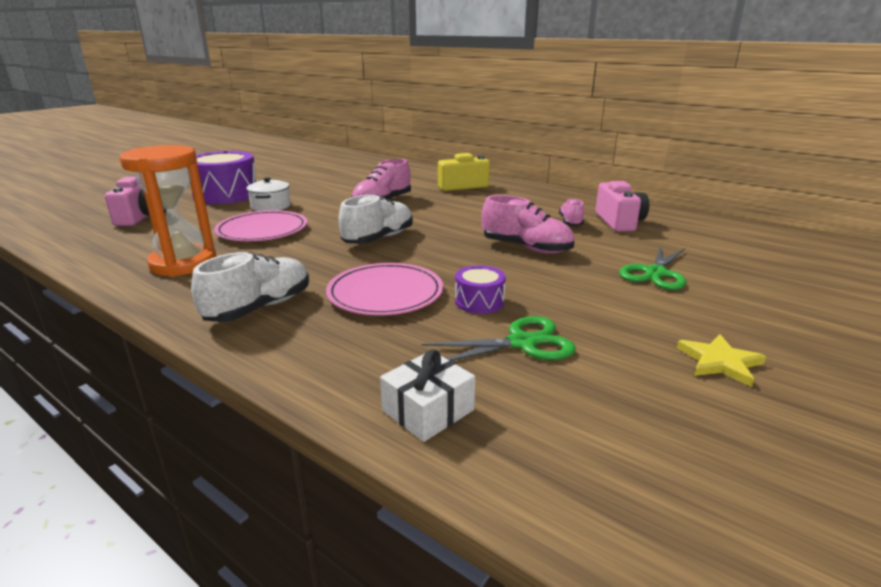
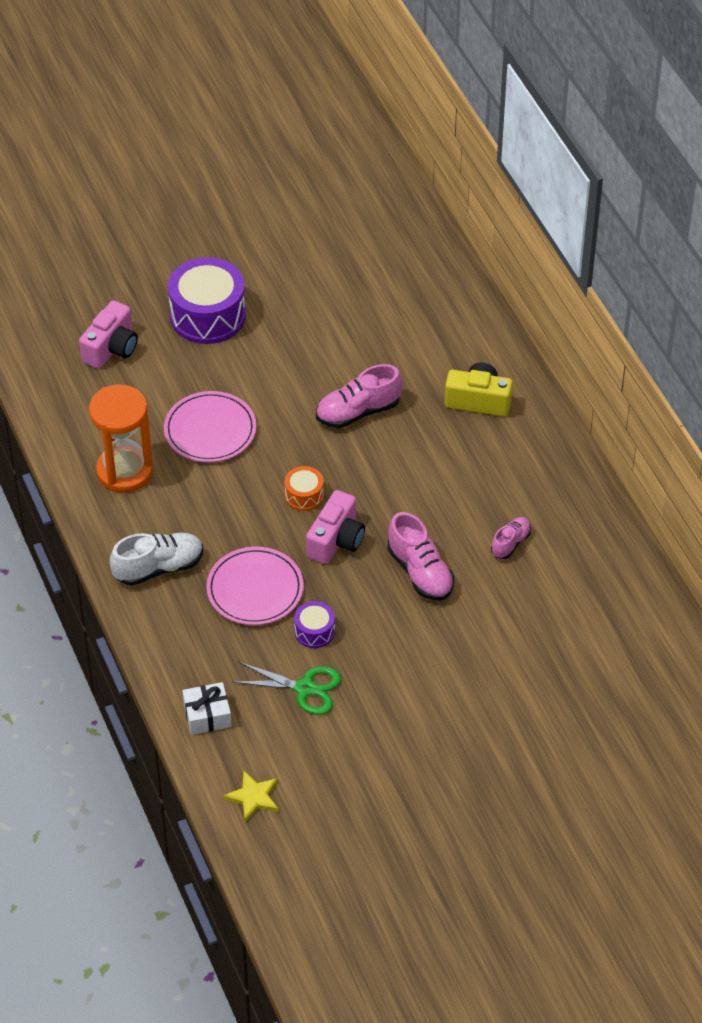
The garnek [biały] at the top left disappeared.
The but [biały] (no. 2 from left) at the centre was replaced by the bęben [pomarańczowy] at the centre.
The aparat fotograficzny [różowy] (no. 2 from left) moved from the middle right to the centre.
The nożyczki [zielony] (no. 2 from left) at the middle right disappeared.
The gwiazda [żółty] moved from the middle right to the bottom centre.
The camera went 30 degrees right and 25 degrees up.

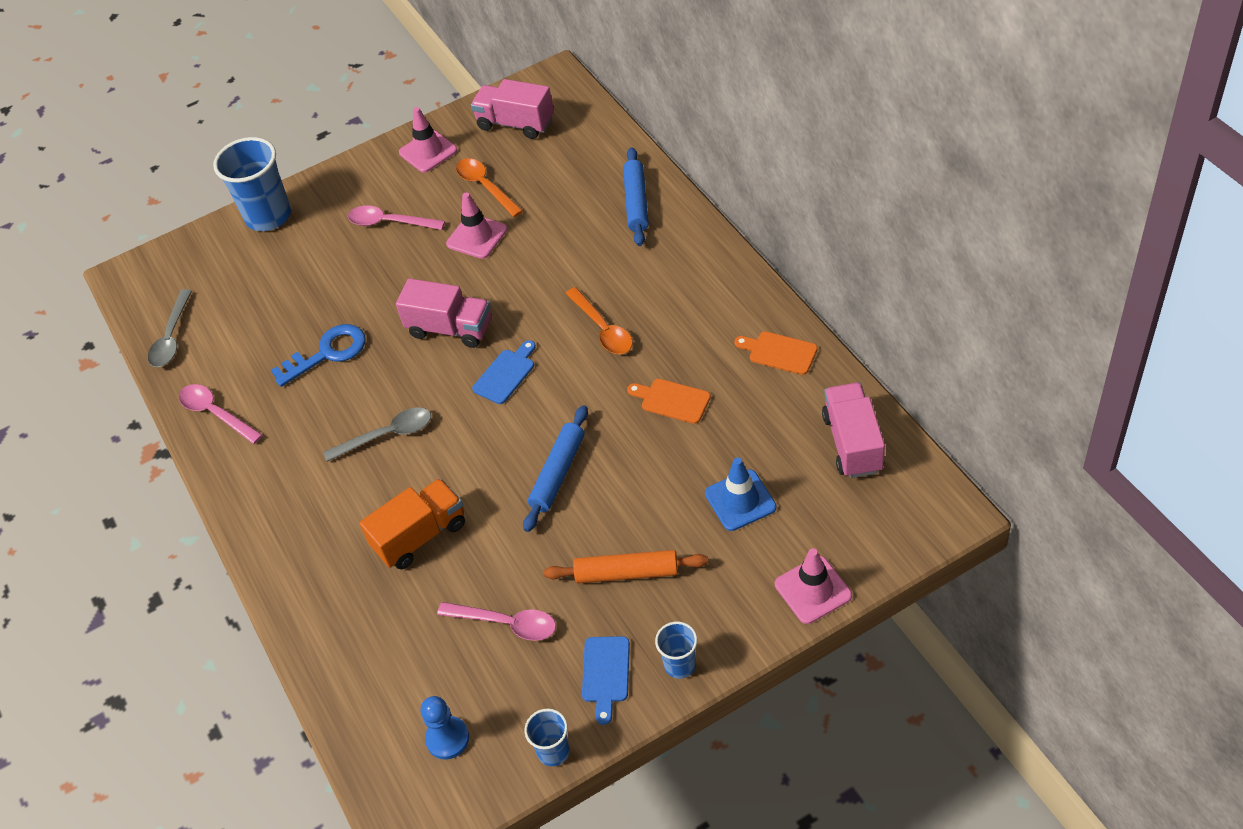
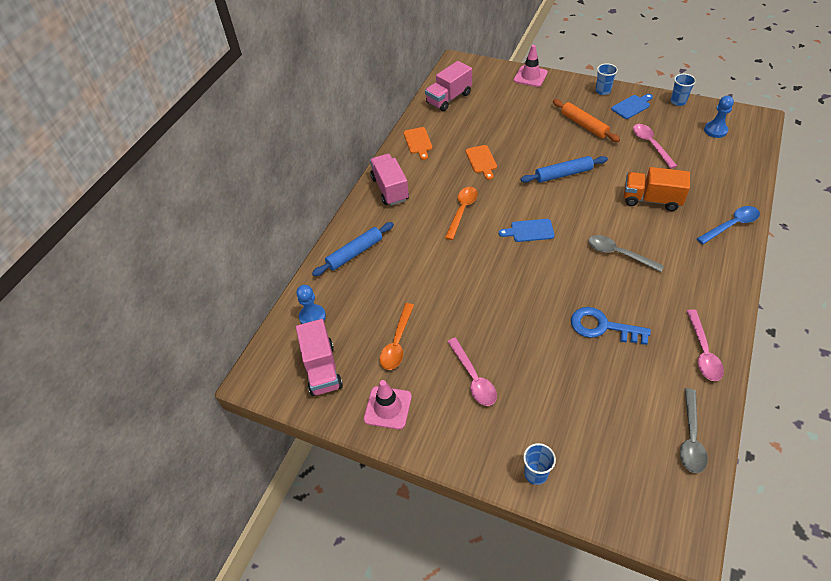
The łyżka [szary] (no. 1 from left in the first image) at the middle left turned 135 degrees clockwise.
The szklanka [niebieski] (no. 1 from left) at the top left changed to 0.51 times the size.
The ciężarówka [różowy] (no. 1 from left in the first image) moved from the centre to the top centre.
The pachołek [różowy] (no. 2 from left) at the top centre disappeared.
The pachołek [niebieski] at the centre disappeared.
The pionek [niebieski] (no. 1 from left) at the centre appeared.
The łyżka [niebieski] at the middle right appeared.
The camera went 130 degrees left and 0 degrees up.

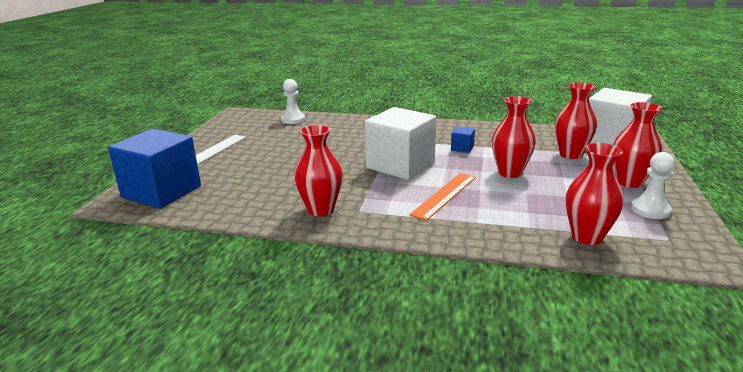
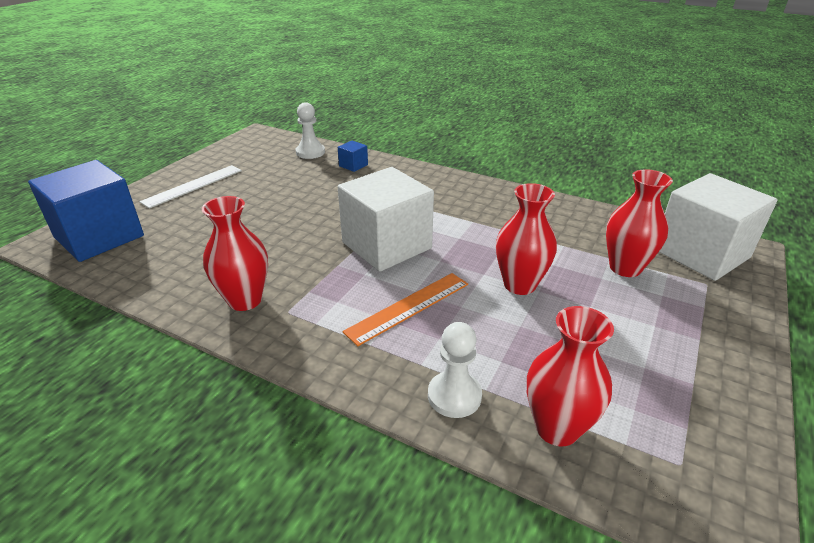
The sześcian [niebieski] (no. 2 from left) moved from the centre to the top centre.
The wazon [czerwony] (no. 5 from left) at the middle right disappeared.
The pionek [biały] (no. 2 from left) moved from the middle right to the bottom centre.
The camera went 15 degrees right and 10 degrees up.

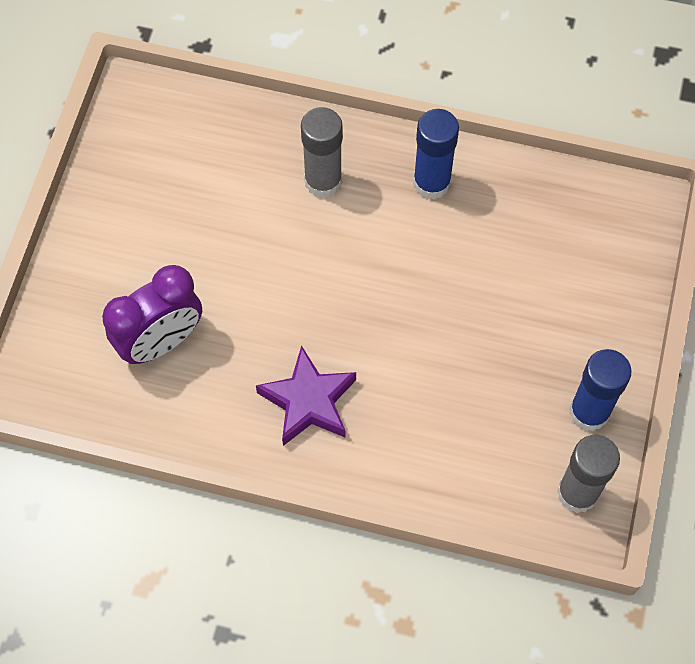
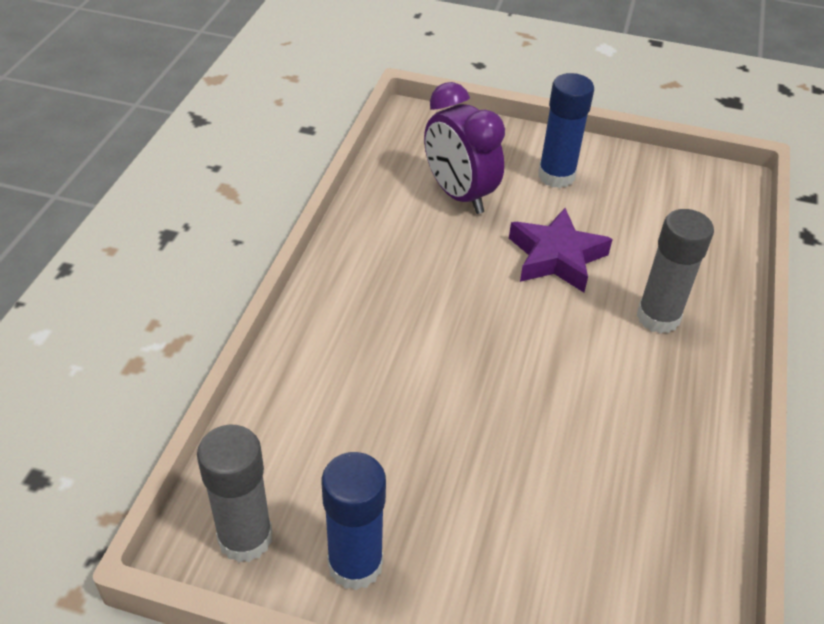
The gwiazda [fioletowy] moved from the centre to the middle right.
The klej w sztyfcie [niebieski] (no. 1 from left in the first image) moved from the top centre to the top right.
The camera went 90 degrees right and 20 degrees down.

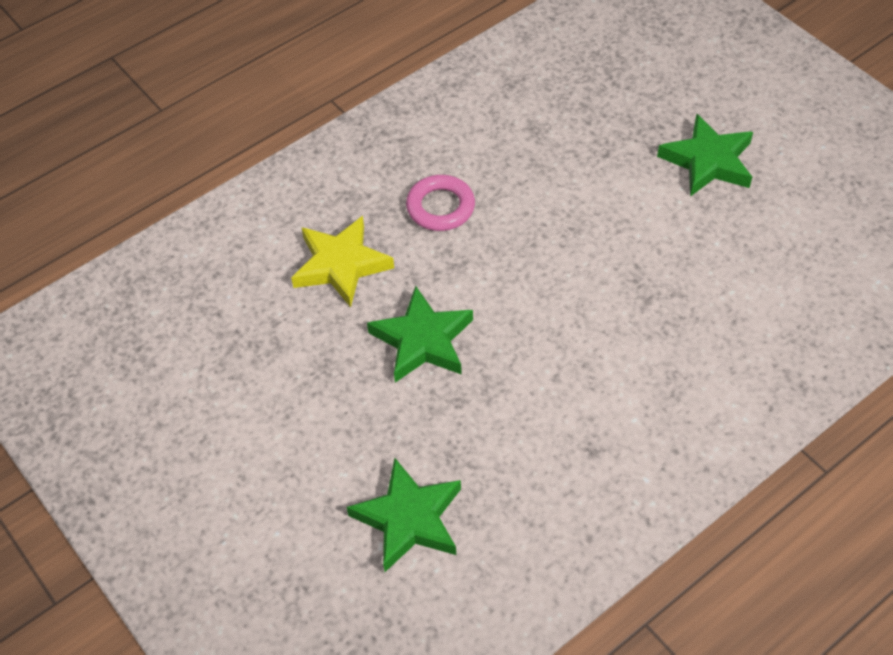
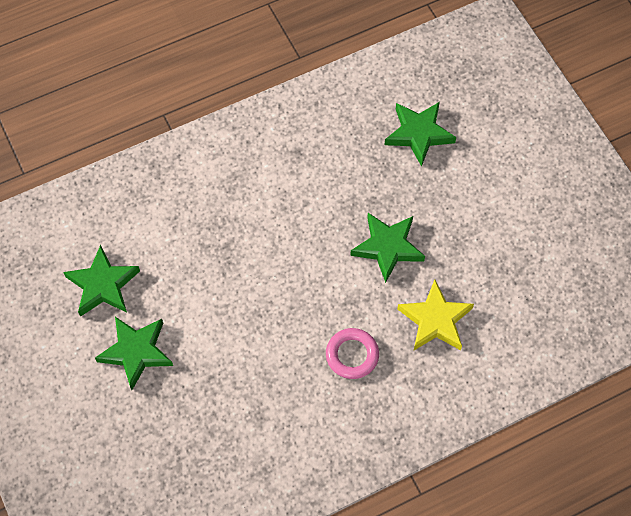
The gwiazda [zielony] (no. 1 from left) at the middle left appeared.
The camera went 170 degrees left and 10 degrees up.

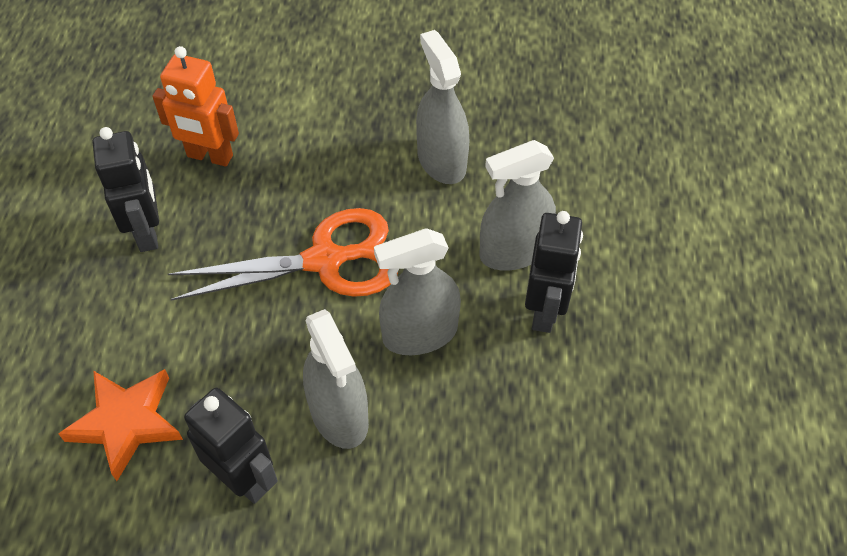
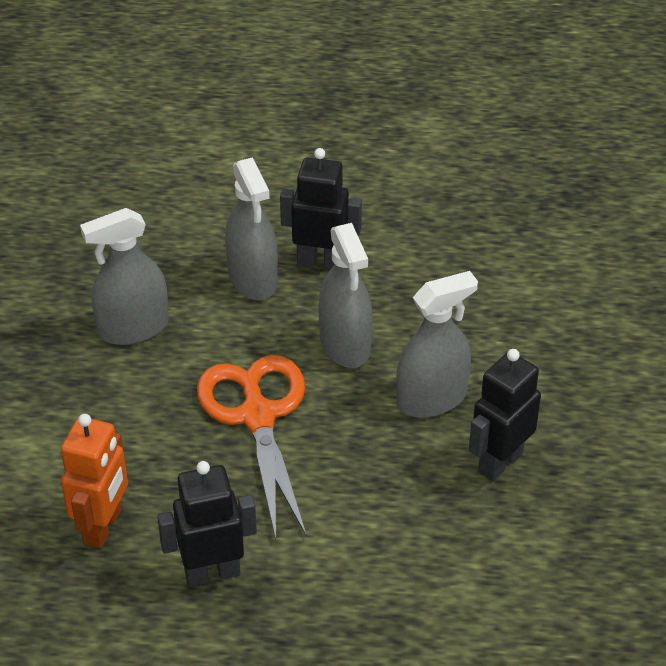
The gwiazda [pomarańczowy] at the bottom left disappeared.
The camera went 90 degrees left and 10 degrees down.

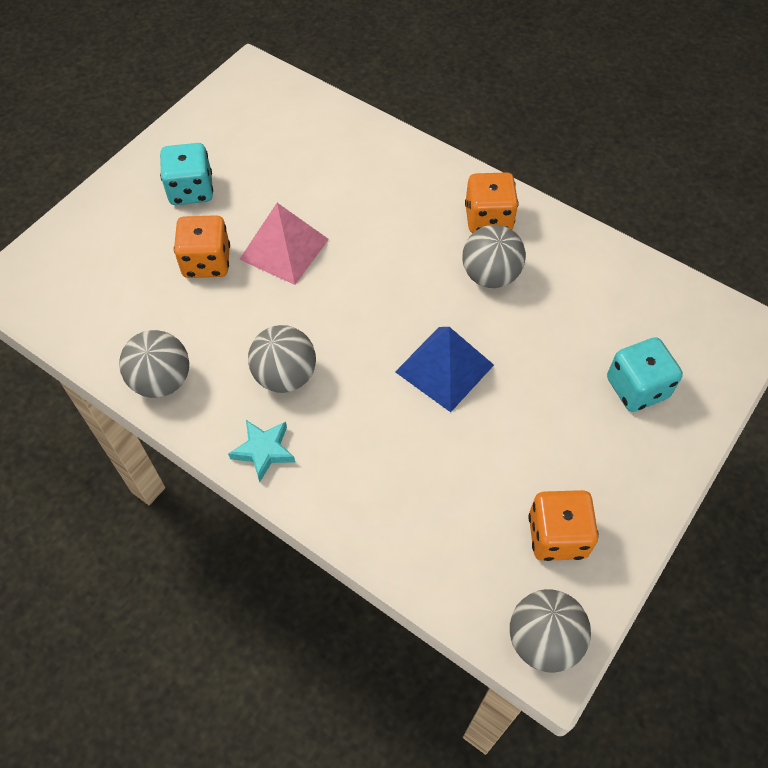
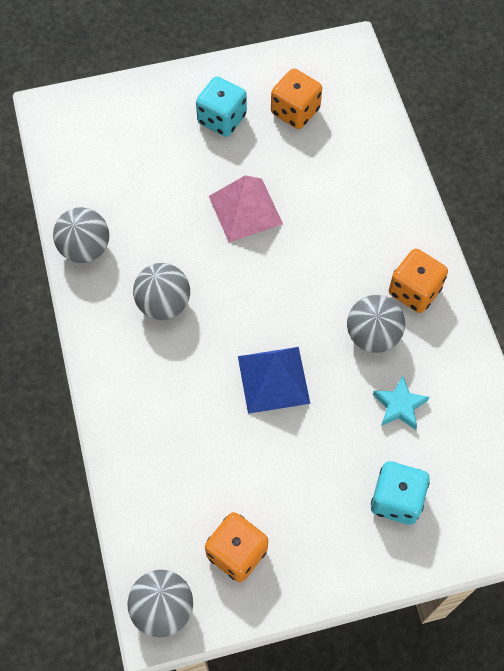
The kostka do gry [pomarańczowy] (no. 1 from left in the first image) moved from the top left to the top centre.
The gwiazda [turkusowy] moved from the centre to the middle right.
The camera went 40 degrees right and 5 degrees up.

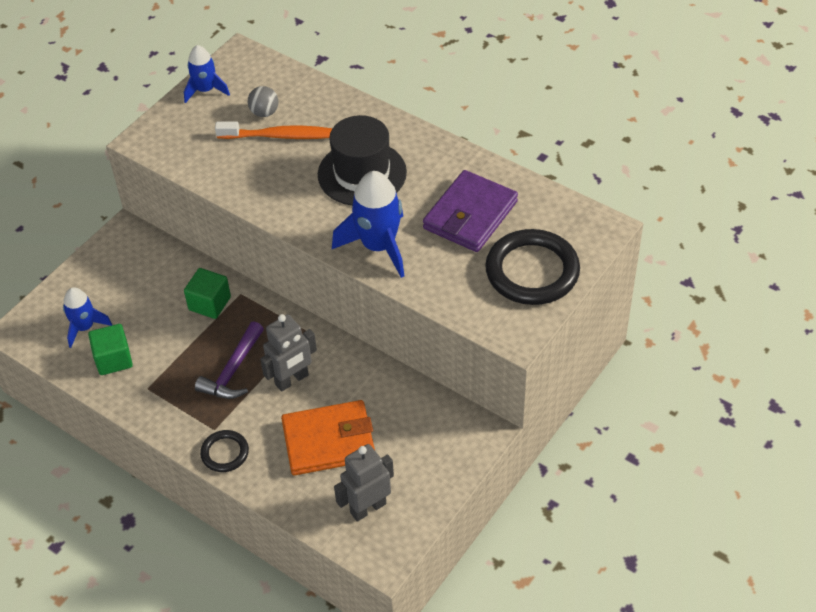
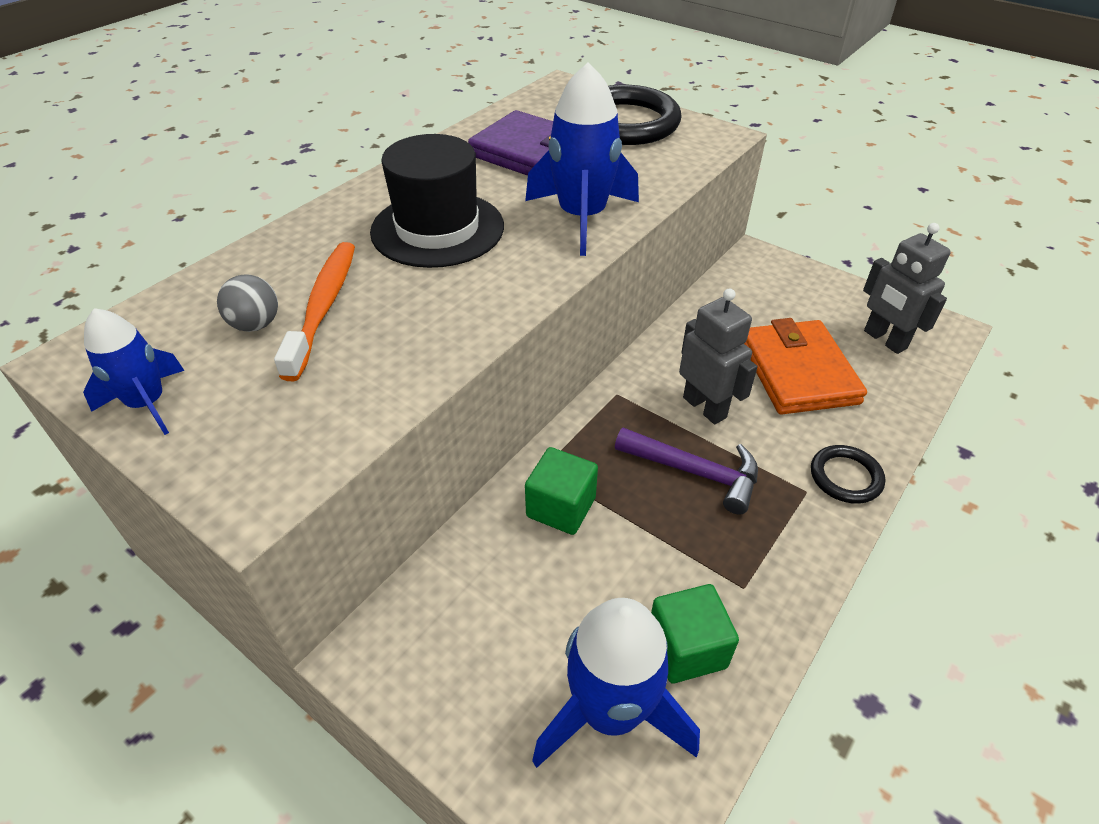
The rakieta [niebieski] (no. 1 from left in the first image) at the middle left changed to 1.65 times the size.
The camera went 90 degrees left and 5 degrees down.

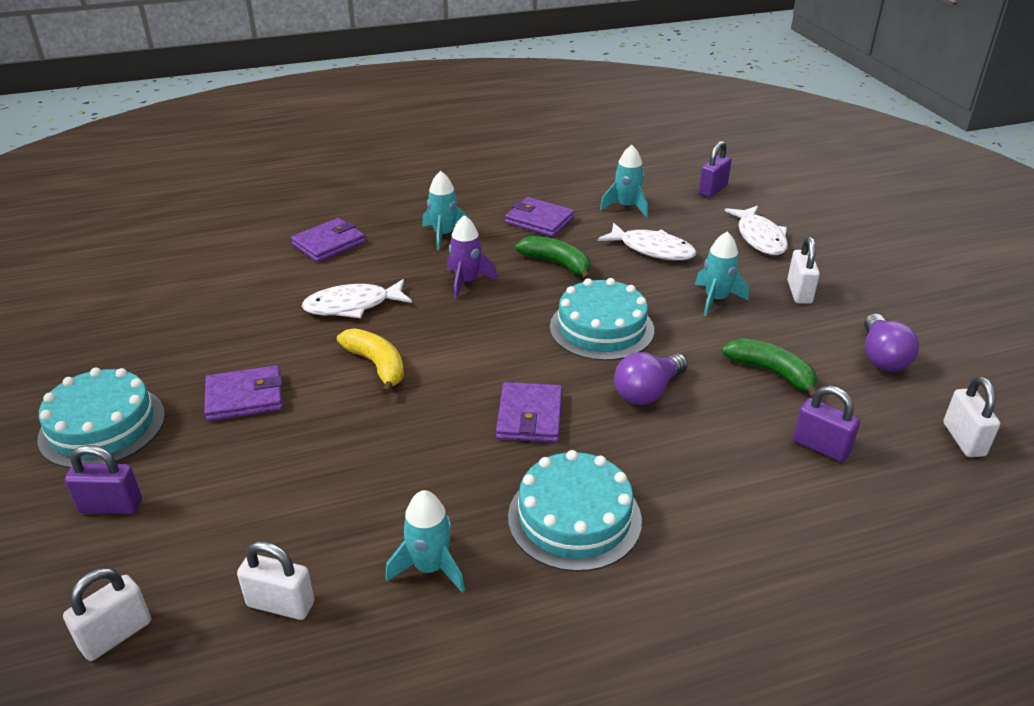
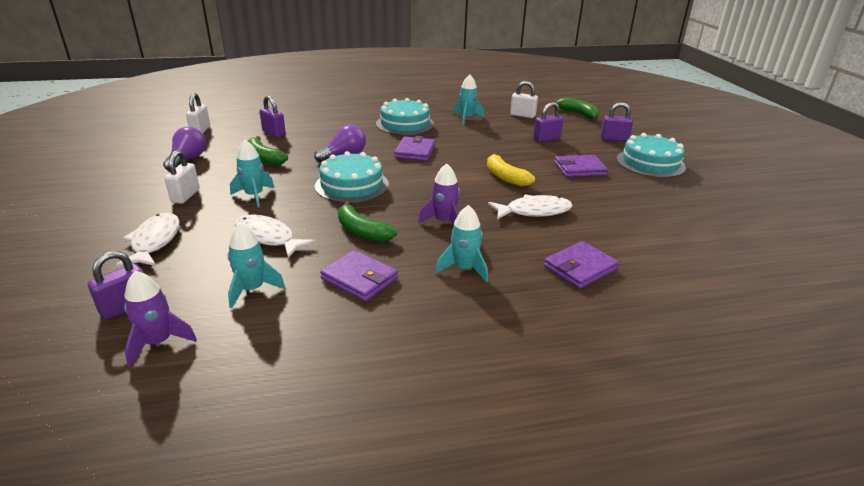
The kłódka [biały] (no. 1 from left) at the bottom left was replaced by the banan [zielony] (no. 3 from left) at the top right.
The rakieta [fioletowy] (no. 1 from left) at the middle left appeared.
The kłódka [fioletowy] (no. 3 from left) at the top centre appeared.
The camera went 175 degrees left and 5 degrees down.

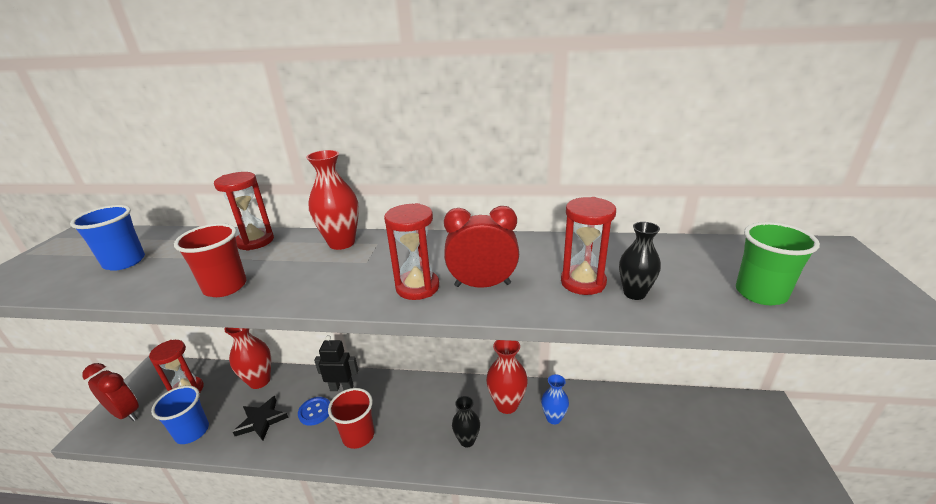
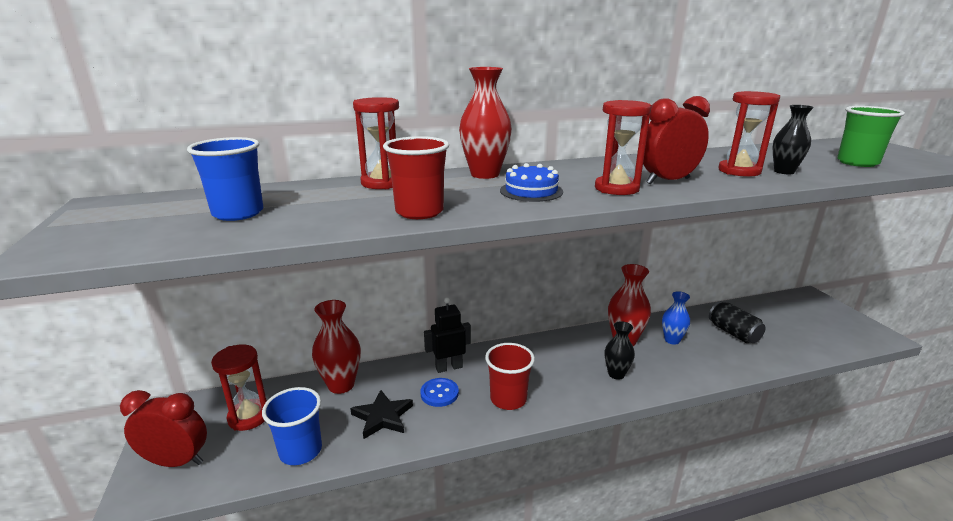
The tort [niebieski] at the centre appeared.
The puszka [czarny] at the middle right appeared.
The camera went 25 degrees left and 5 degrees down.

